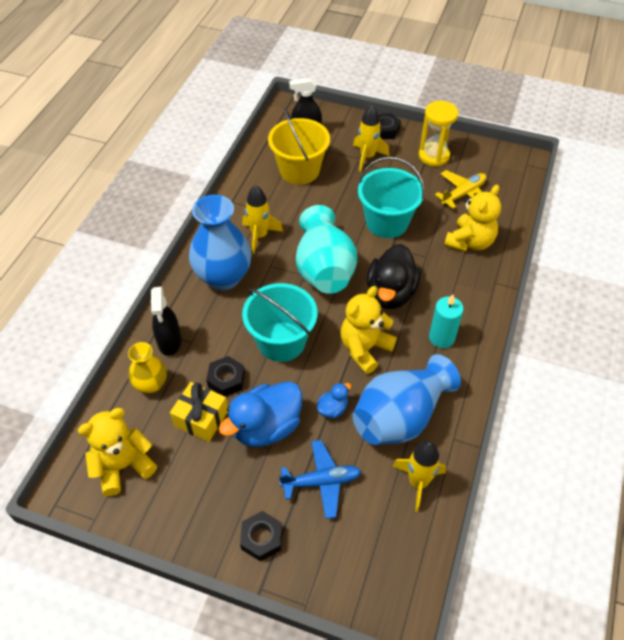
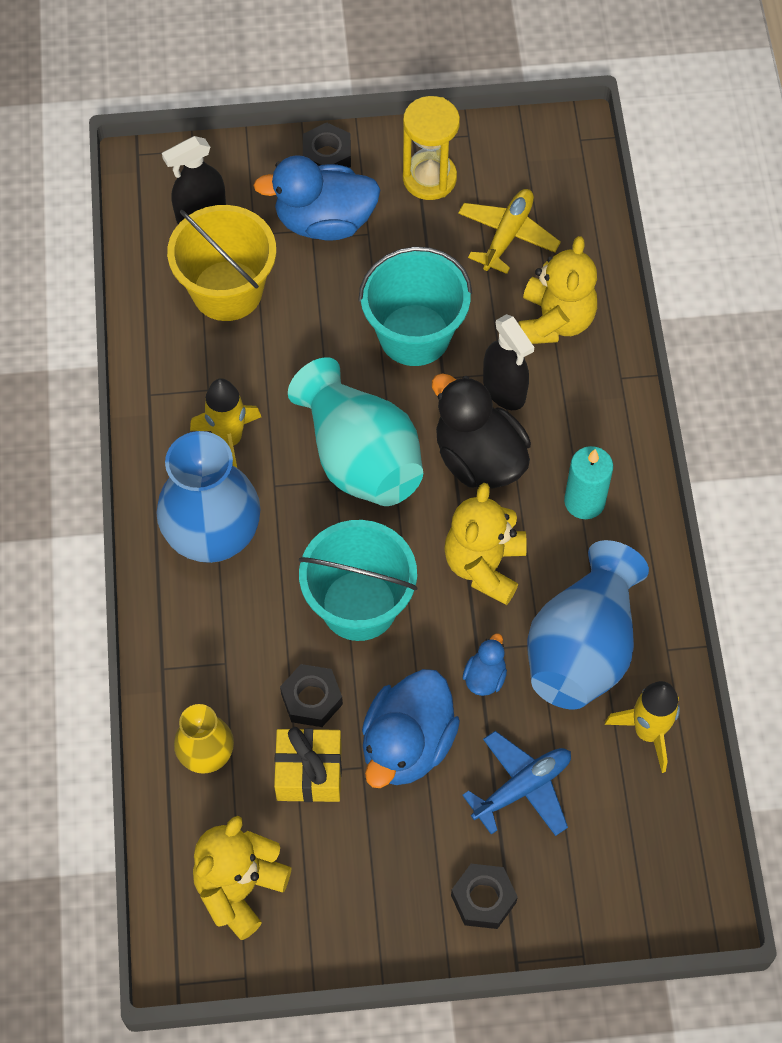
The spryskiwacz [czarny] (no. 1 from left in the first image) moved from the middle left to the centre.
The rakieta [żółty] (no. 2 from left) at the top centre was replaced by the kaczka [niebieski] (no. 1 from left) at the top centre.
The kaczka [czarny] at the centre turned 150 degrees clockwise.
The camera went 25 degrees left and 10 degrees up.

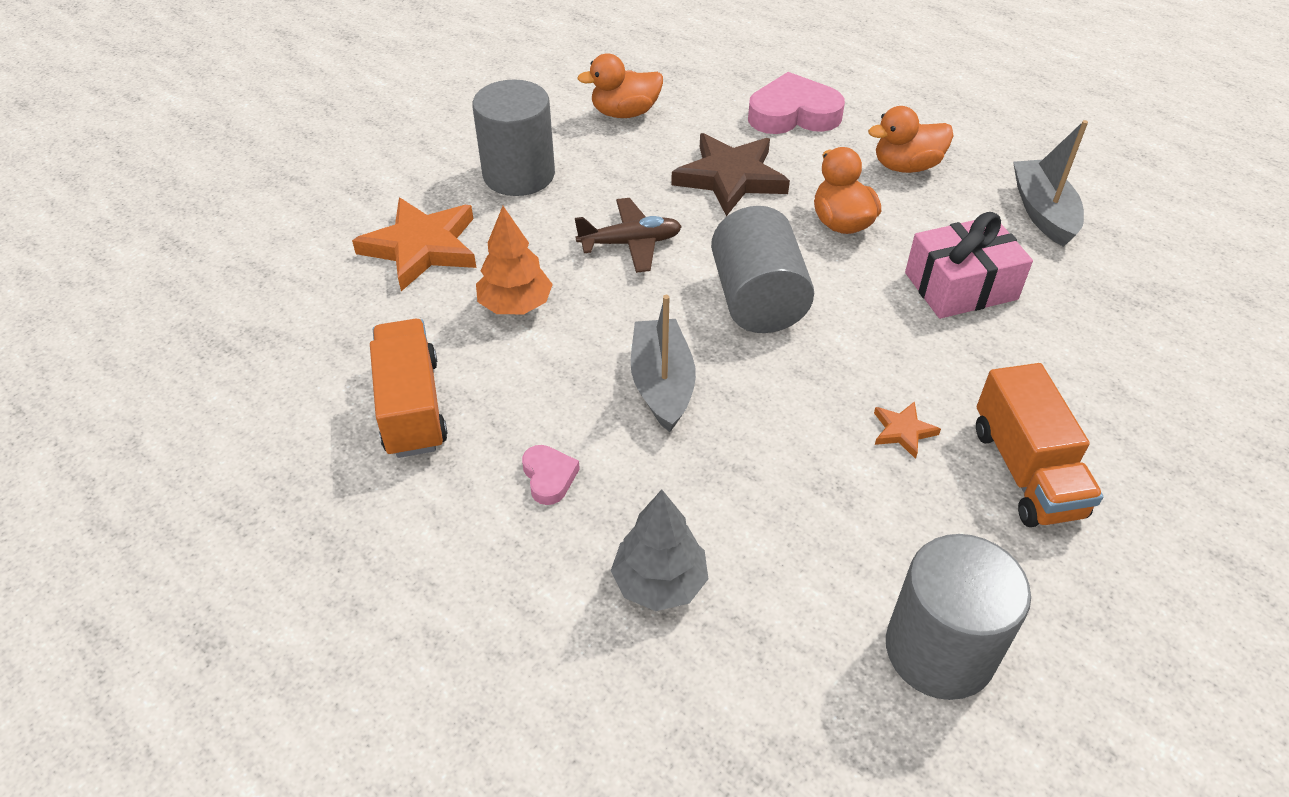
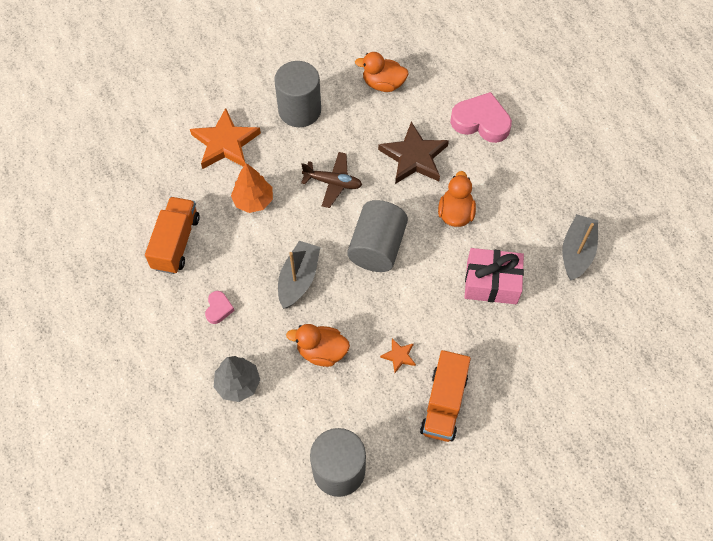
The kaczka [pomarańczowy] (no. 3 from left in the first image) moved from the top right to the centre.
The camera went 25 degrees right and 15 degrees up.

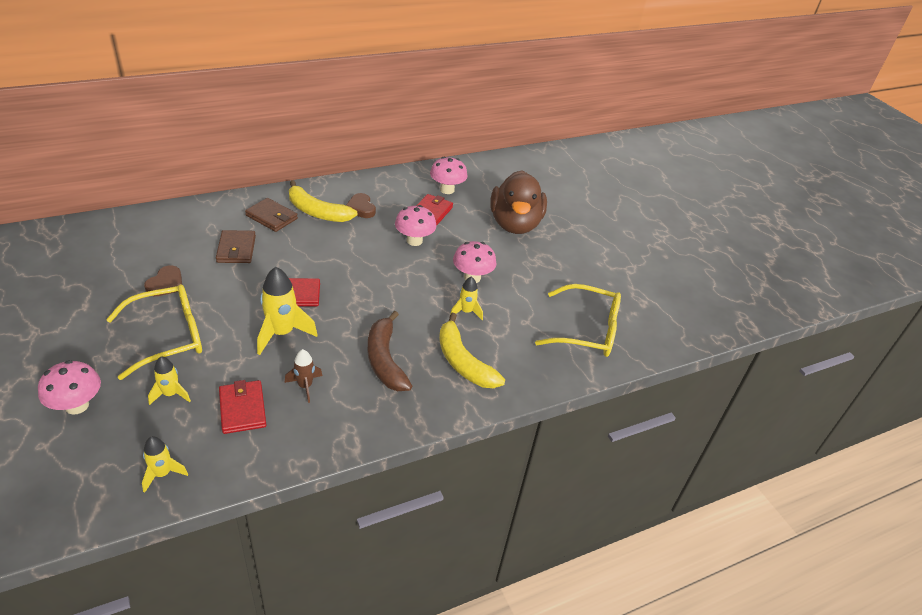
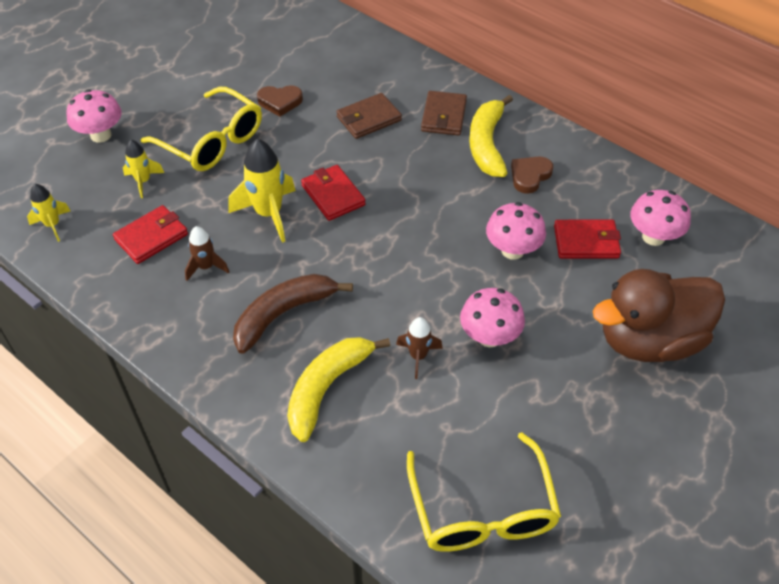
The rakieta [żółty] (no. 4 from left) at the centre became the rakieta [brązowy] (no. 2 from left) at the centre.
The camera went 70 degrees right and 10 degrees up.

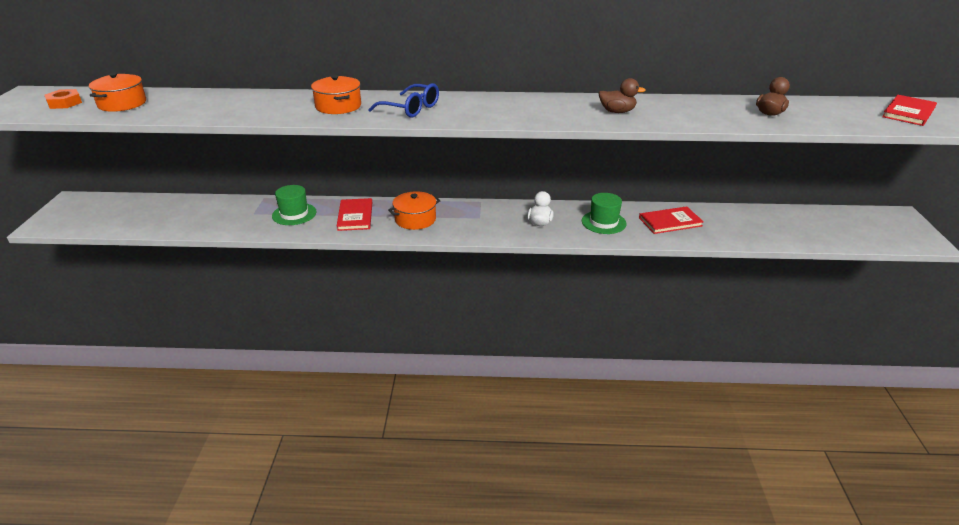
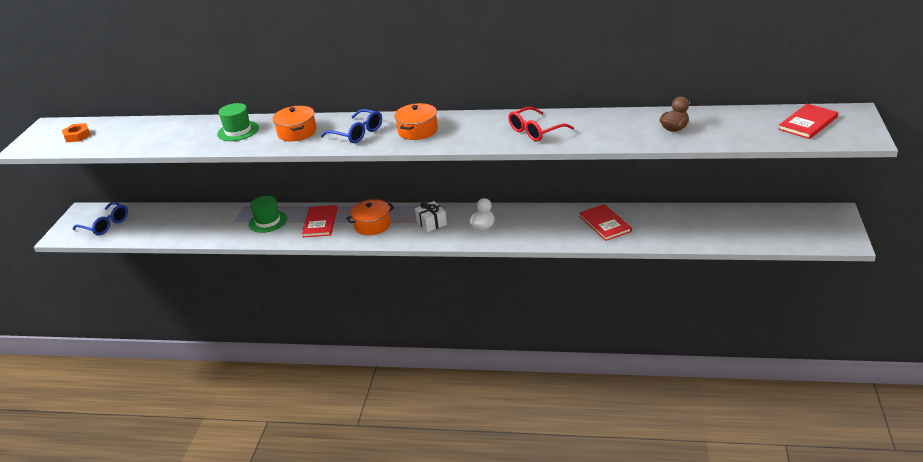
The garnek [pomarańczowy] (no. 1 from left in the first image) moved from the top left to the top centre.
The kapelusz [zielony] (no. 2 from left in the first image) moved from the centre to the top left.
The kaczka [brązowy] (no. 1 from left) at the top centre was replaced by the okulary [czerwony] at the top centre.
The książka [czerwony] (no. 2 from left) at the middle right turned 75 degrees clockwise.
The okulary [niebieski] (no. 1 from left) at the middle left appeared.
The prezent [biały] at the centre appeared.
The camera went 10 degrees right and 0 degrees up.

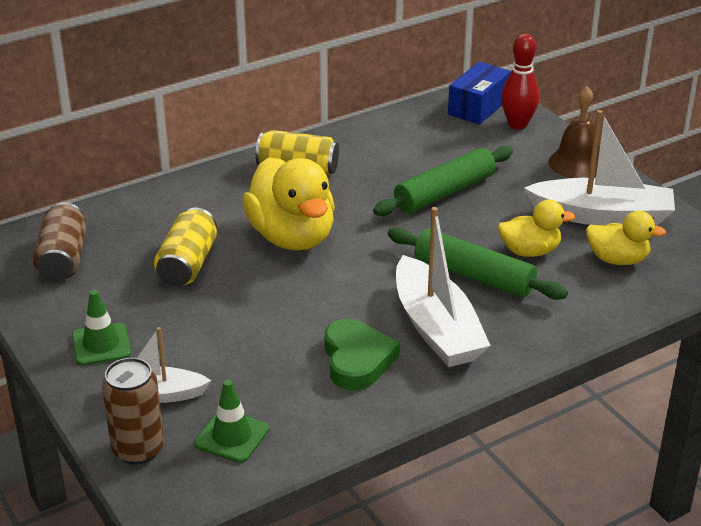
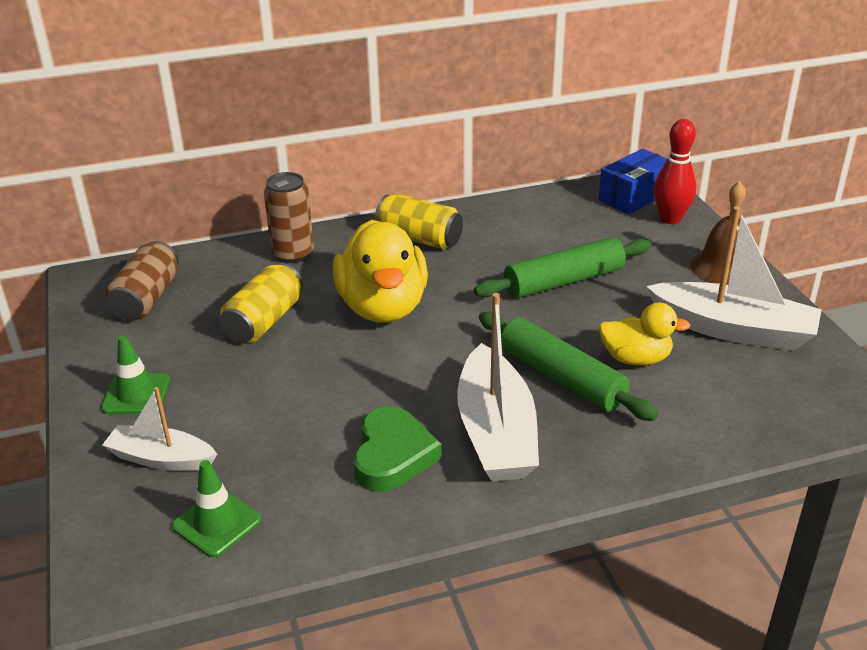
The puszka [brązowy] (no. 2 from left) moved from the bottom left to the centre.
The kaczka [żółty] (no. 3 from left) at the middle right disappeared.
The camera went 15 degrees right and 0 degrees up.

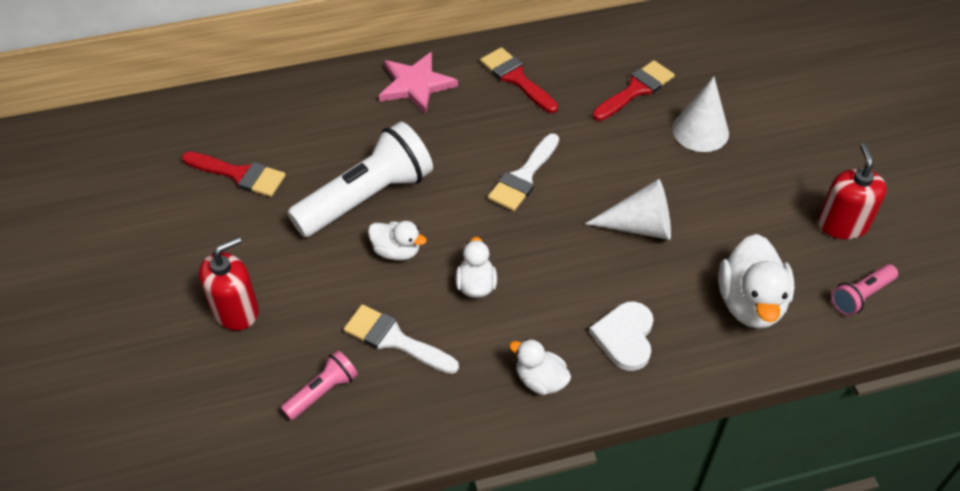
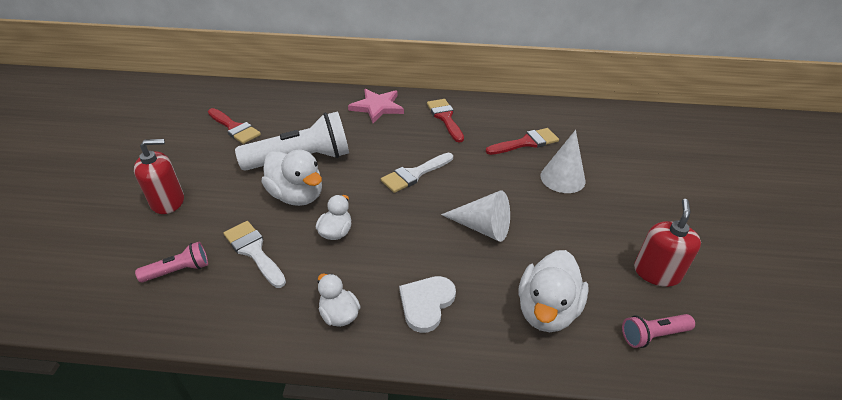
The kaczka [biały] (no. 1 from left) at the centre changed to 1.73 times the size.
The camera went 20 degrees right and 10 degrees down.

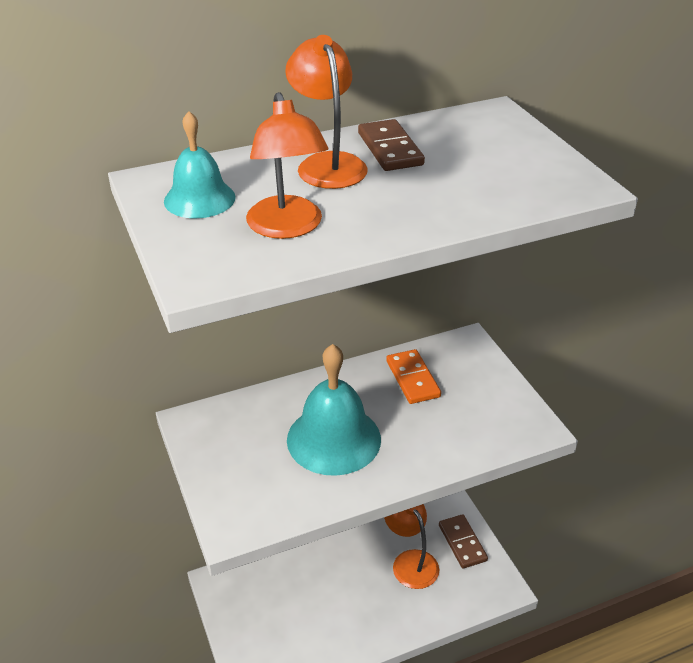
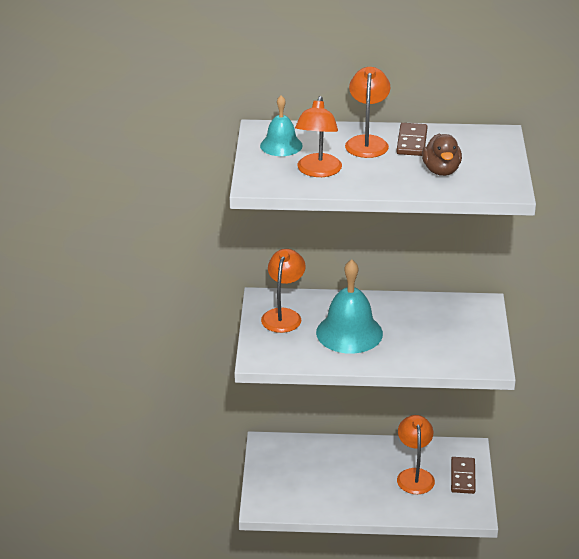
The kostka domina [pomarańczowy] at the centre disappeared.
The lampka [pomarańczowy] (no. 1 from left) at the centre appeared.
The kaczka [brązowy] at the top right appeared.
The camera went 25 degrees right and 5 degrees down.

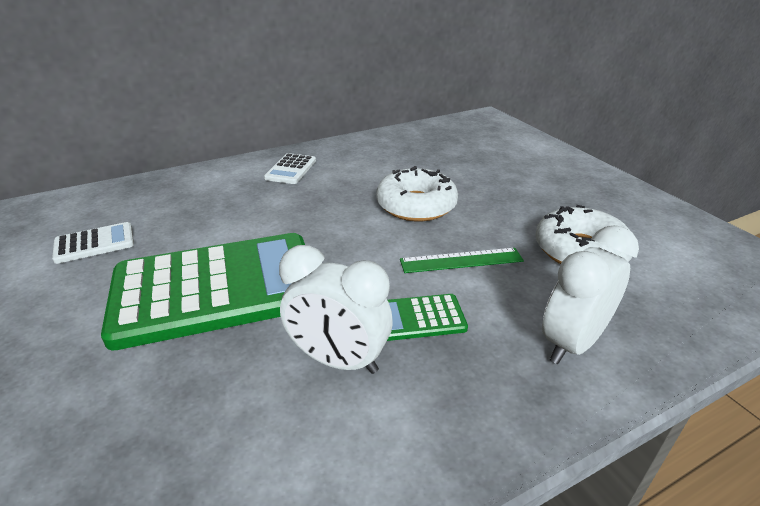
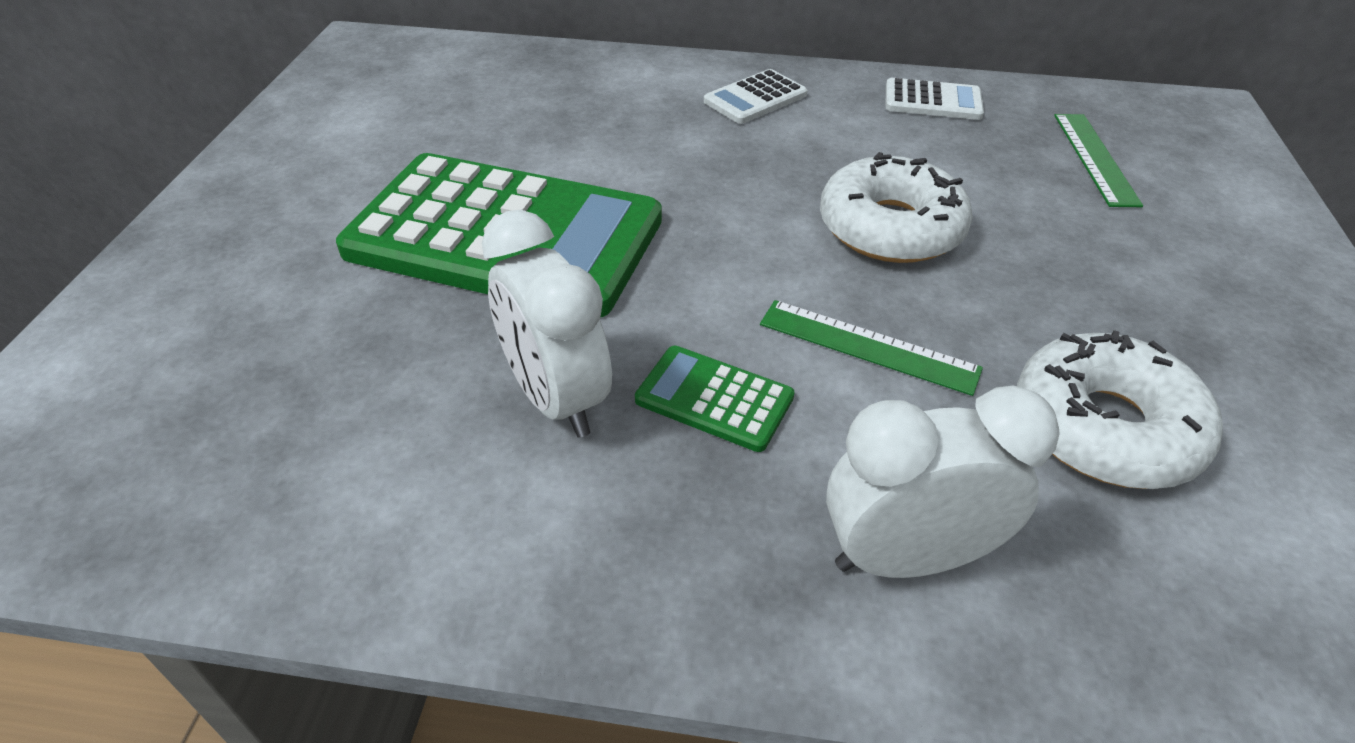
The kalkulator [biały] (no. 1 from left in the first image) moved from the middle left to the top right.
The linijka [zielony] (no. 2 from left) at the top right appeared.
The camera went 35 degrees right and 10 degrees up.

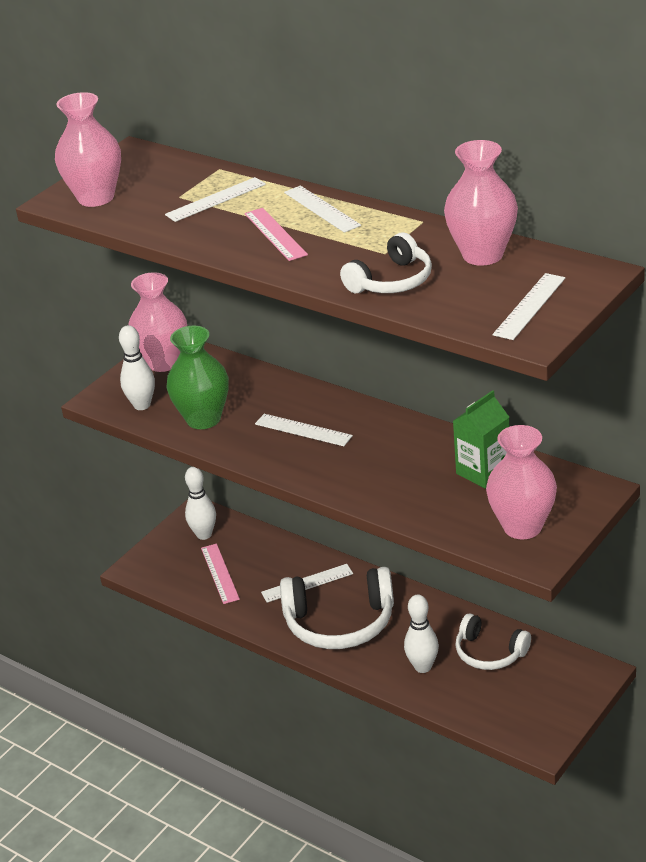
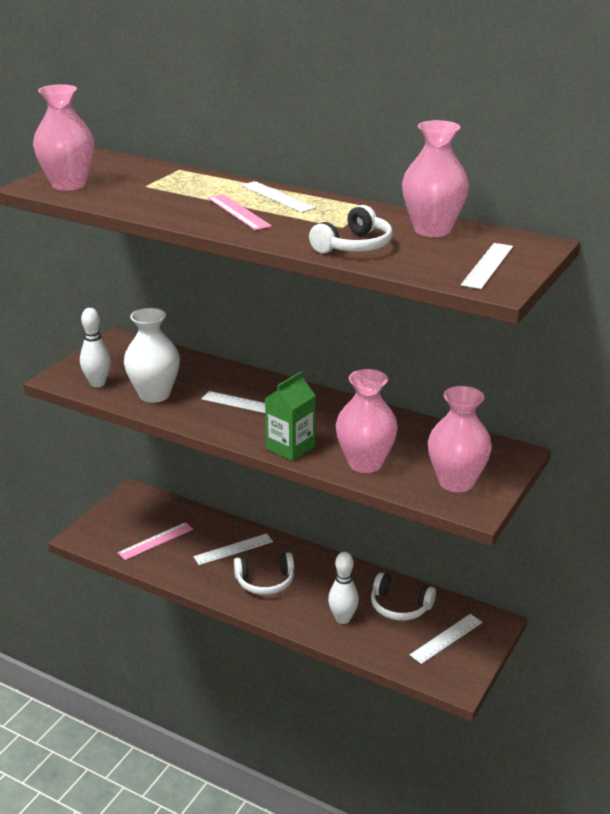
The wazon [różowy] (no. 2 from left) moved from the middle left to the centre.
The linijka [biały] (no. 1 from left in the first image) moved from the top left to the bottom right.
The wazon [zielony] at the middle left became the wazon [biały] at the middle left.
The kręgiel [biały] (no. 2 from left) at the middle left disappeared.
The linijka [różowy] (no. 1 from left) at the centre turned 75 degrees clockwise.
The słuchawki [biały] (no. 1 from left) at the bottom centre changed to 0.61 times the size.
The karton mleka [zielony] moved from the middle right to the centre.
The camera went 10 degrees left and 5 degrees down.

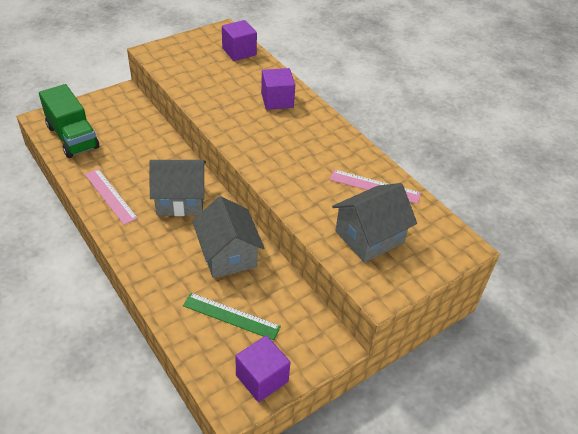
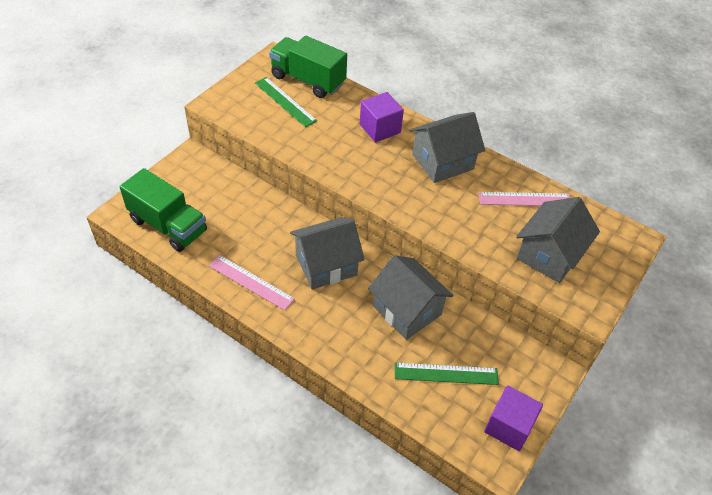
The sześcian [fioletowy] (no. 1 from left) at the top centre was replaced by the ciężarówka [zielony] (no. 2 from left) at the top centre.
The linijka [zielony] (no. 1 from left) at the top centre appeared.
The domek [szary] (no. 3 from left) at the top centre appeared.
The camera went 20 degrees left and 5 degrees up.

